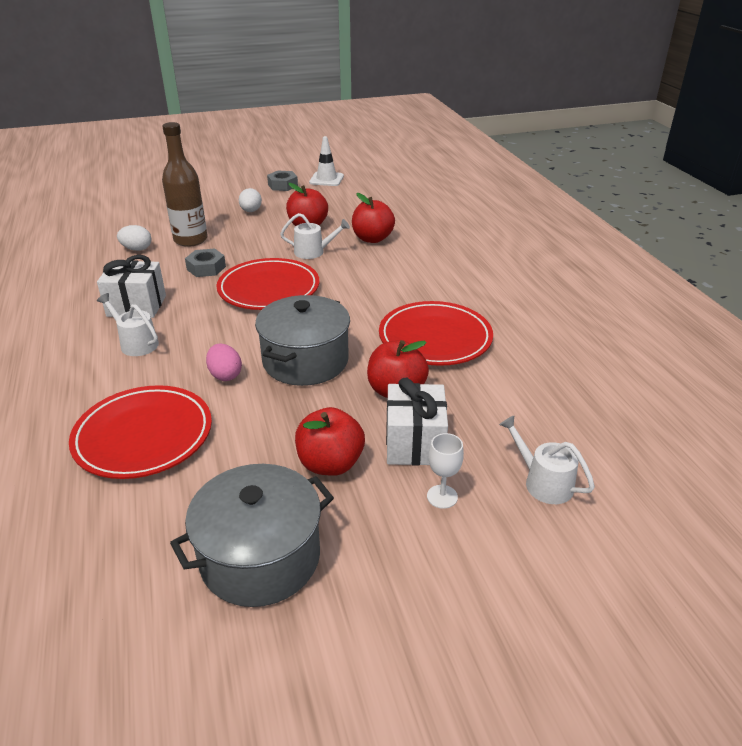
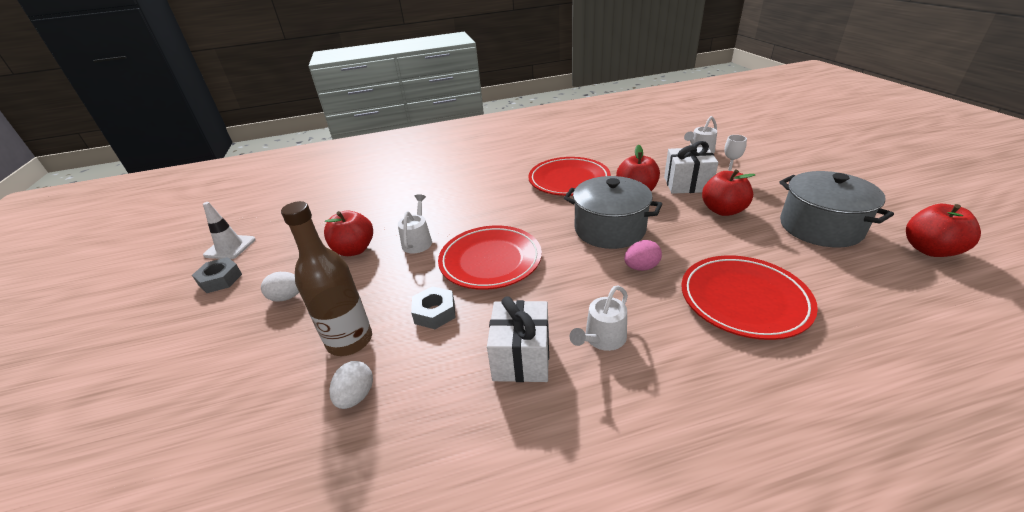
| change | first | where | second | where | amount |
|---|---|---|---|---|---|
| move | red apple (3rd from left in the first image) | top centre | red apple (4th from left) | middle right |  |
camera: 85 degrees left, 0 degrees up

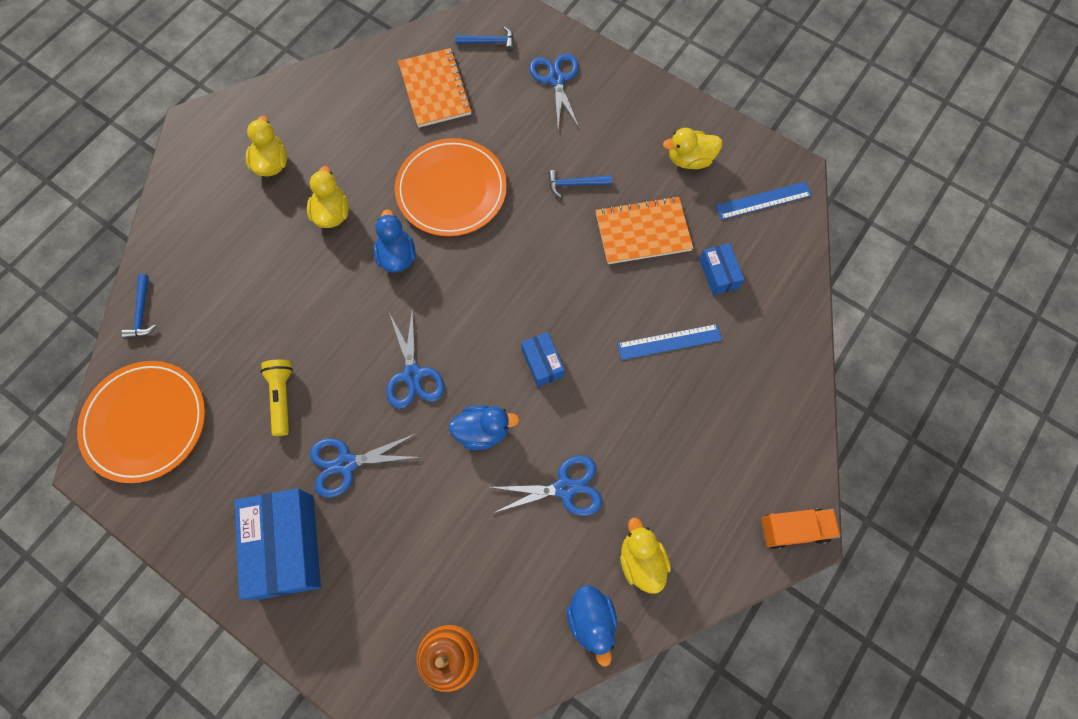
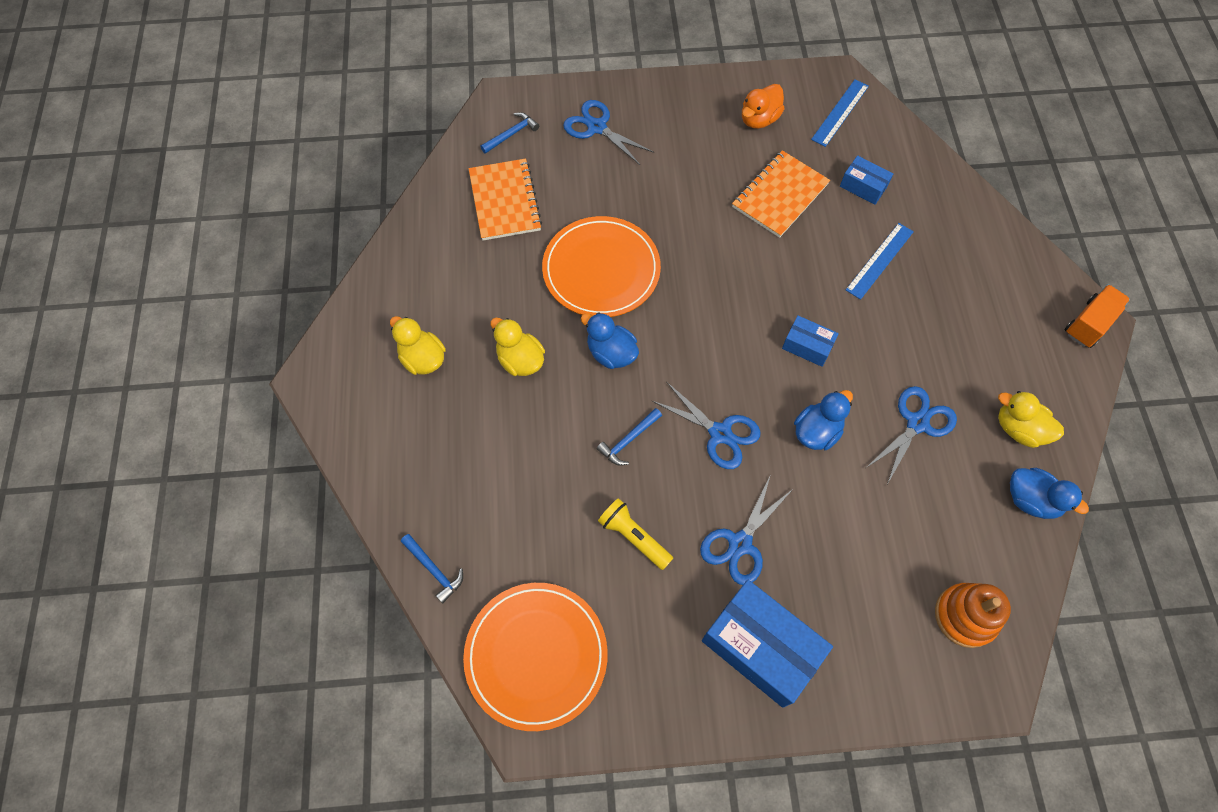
| change | first | where | second | where | amount |
|---|---|---|---|---|---|
| rotate | bright orange exercise book (1st from left) | top centre |  | top centre | 45 degrees clockwise |
| move | cobalt claw hammer (3rd from left) | top centre |  | centre |  |
| recolor | bright yellow duck (4th from left) | top centre | bright orange duck | top centre |  |
camera: 40 degrees left, 5 degrees down

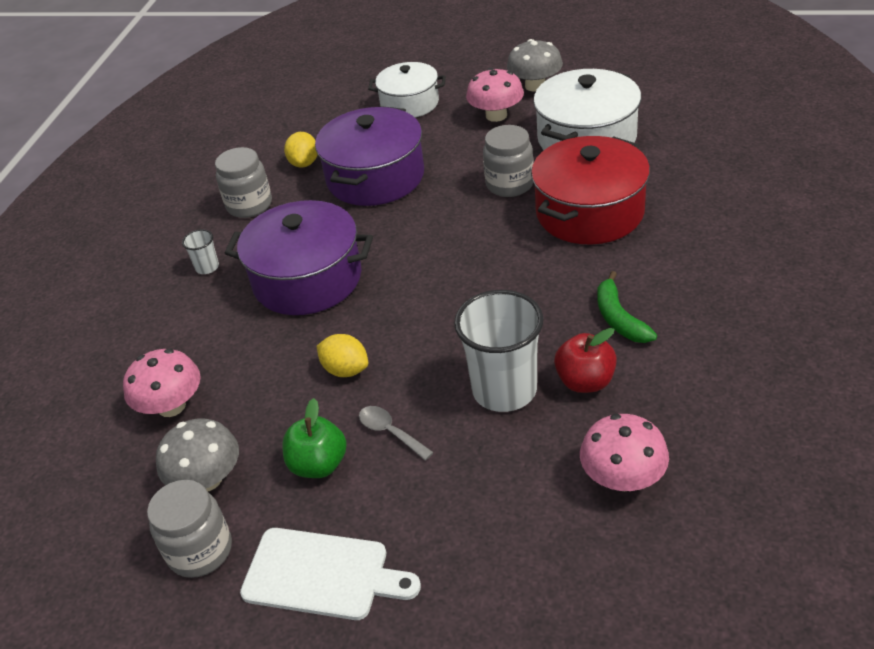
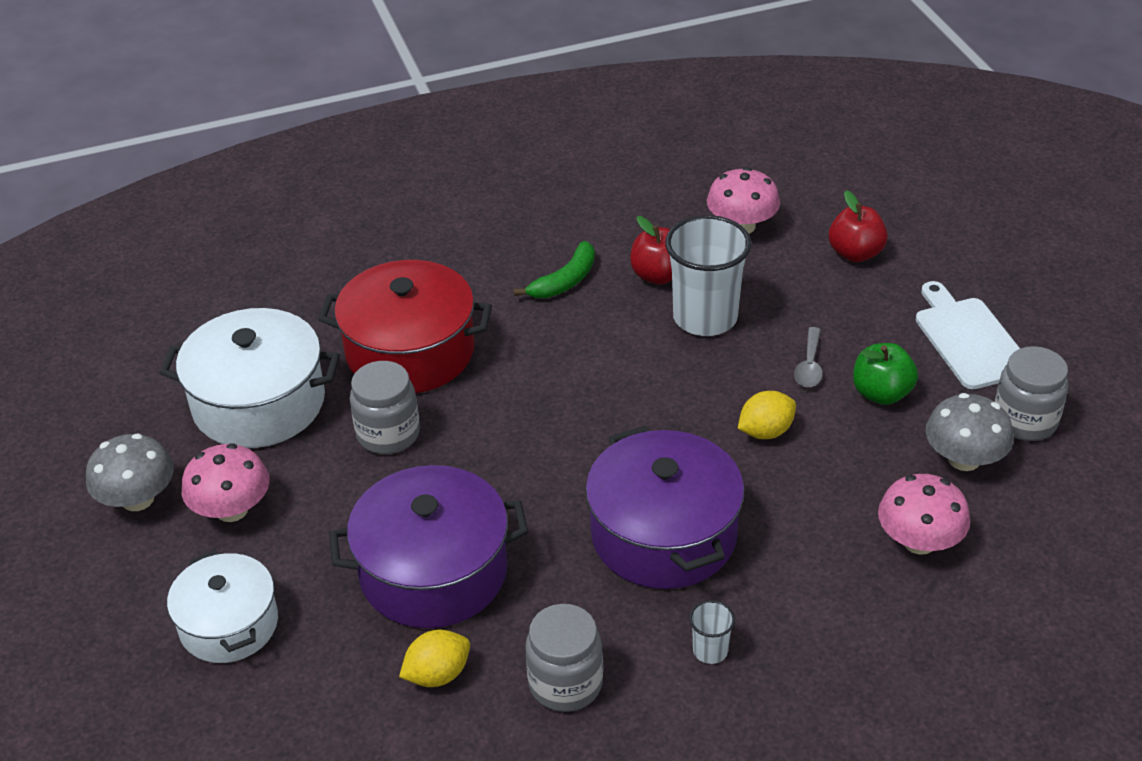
| change | first | where | second | where | amount |
|---|---|---|---|---|---|
| rotate | bright yellow lemon (2nd from left) | centre |  | middle right | 60 degrees clockwise |
| insert |  |  | red apple (2nd from left) | top right |  |
camera: 125 degrees left, 0 degrees up

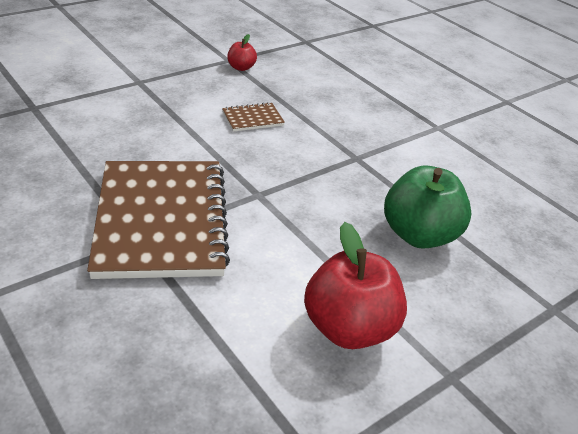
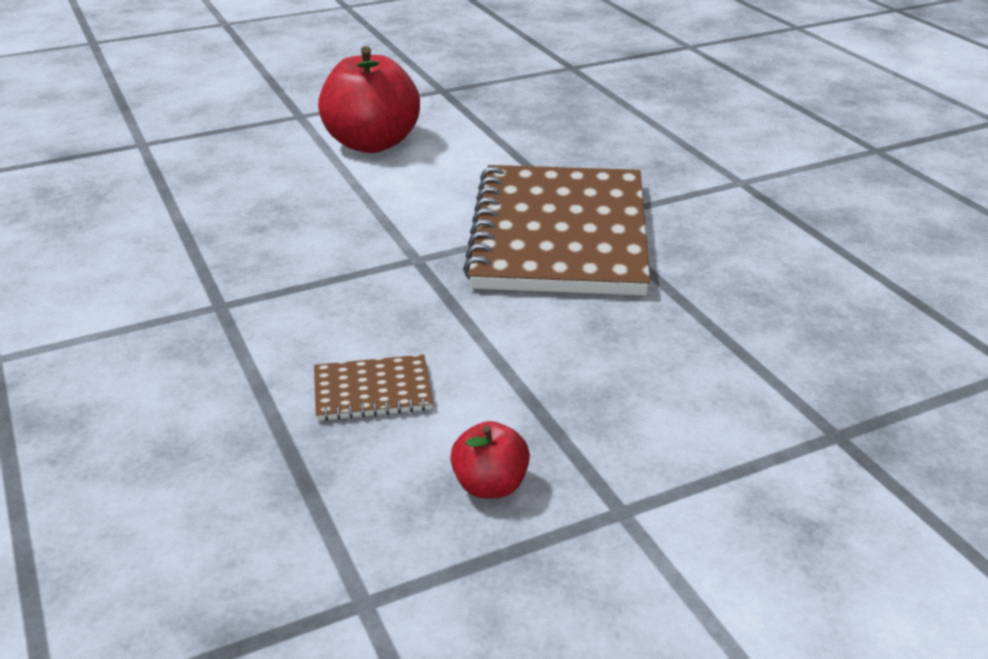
| change | first | where | second | where | amount |
|---|---|---|---|---|---|
| move | red apple (1st from left in the first image) | top centre | red apple (2nd from left) | bottom centre |  |
| delete | green apple | middle right |  |  |  |
camera: 165 degrees left, 5 degrees down

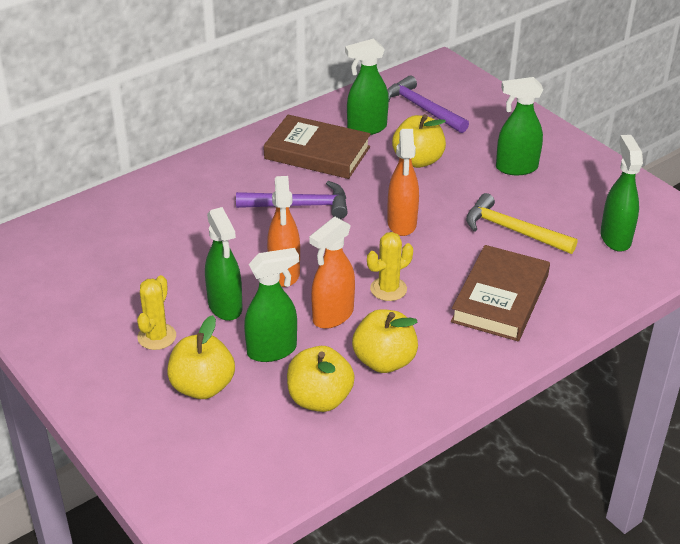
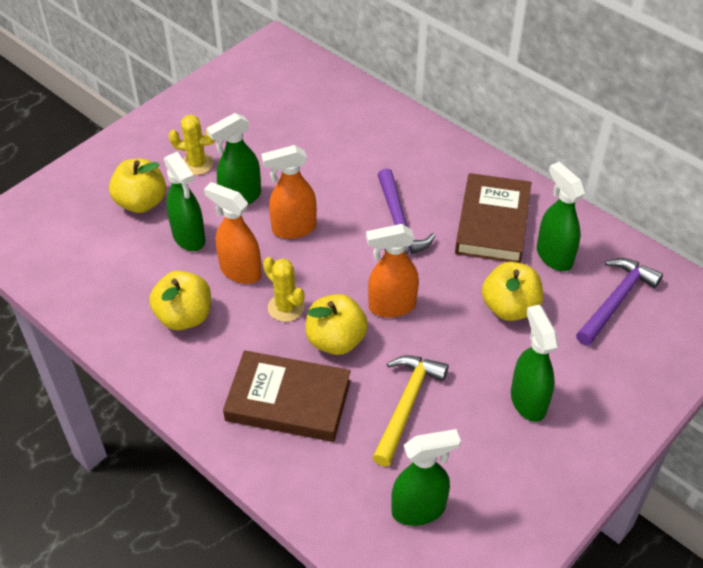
| change | first | where | second | where | amount |
|---|---|---|---|---|---|
| move | bright yellow apple (2nd from left in the first image) | bottom centre | bright yellow apple (3rd from left) | centre |  |
camera: 80 degrees right, 10 degrees up

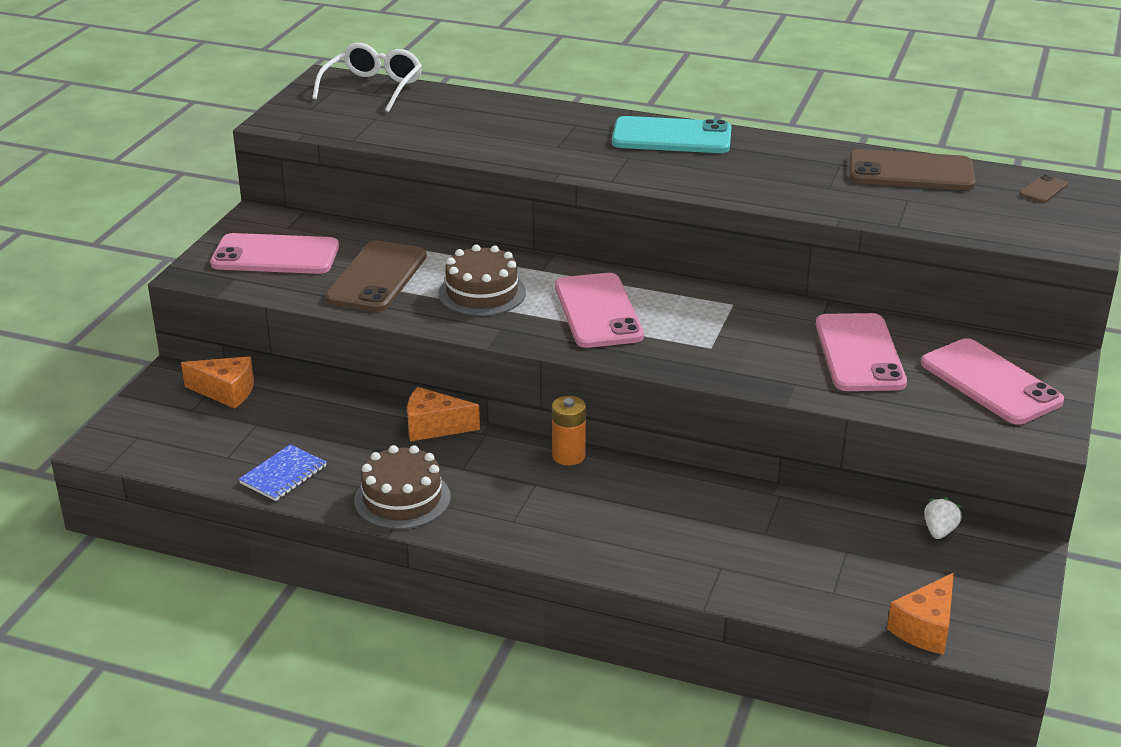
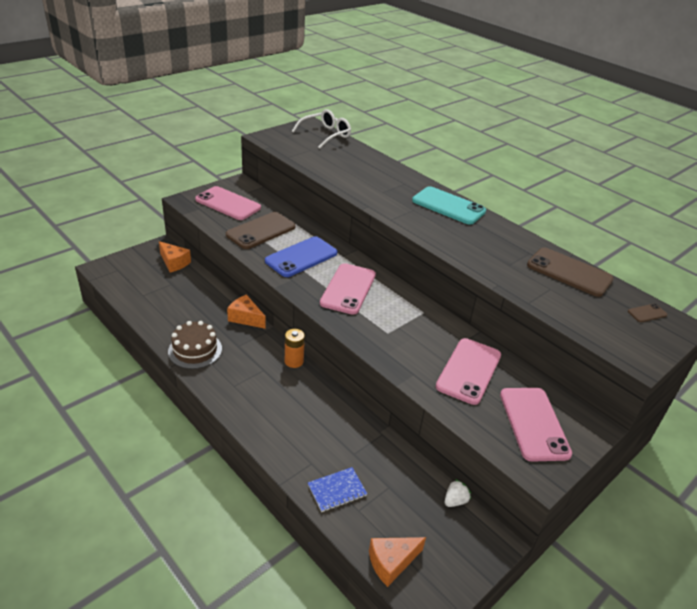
| change | first | where | second | where | amount |
|---|---|---|---|---|---|
| move | cobalt exercise book | middle left |  | bottom centre |  |
| replace | dark brown cake (2nd from left) | centre | cobalt mobile phone | centre |  |
camera: 25 degrees right, 5 degrees up

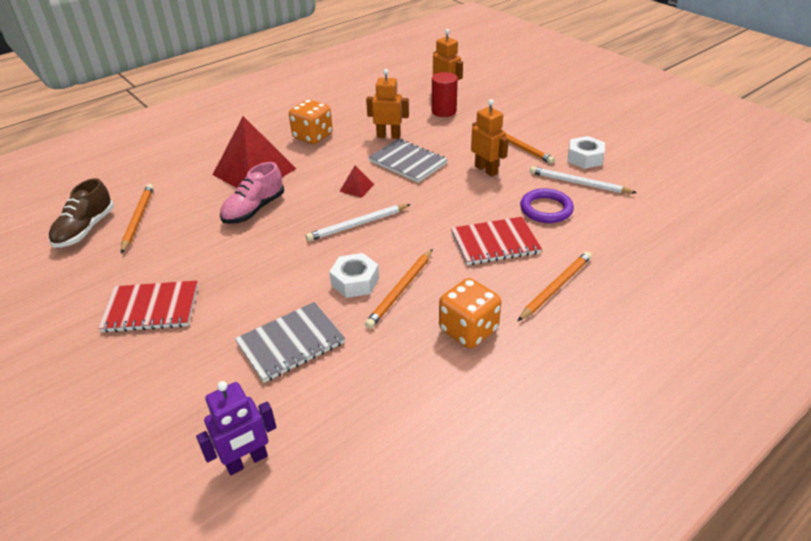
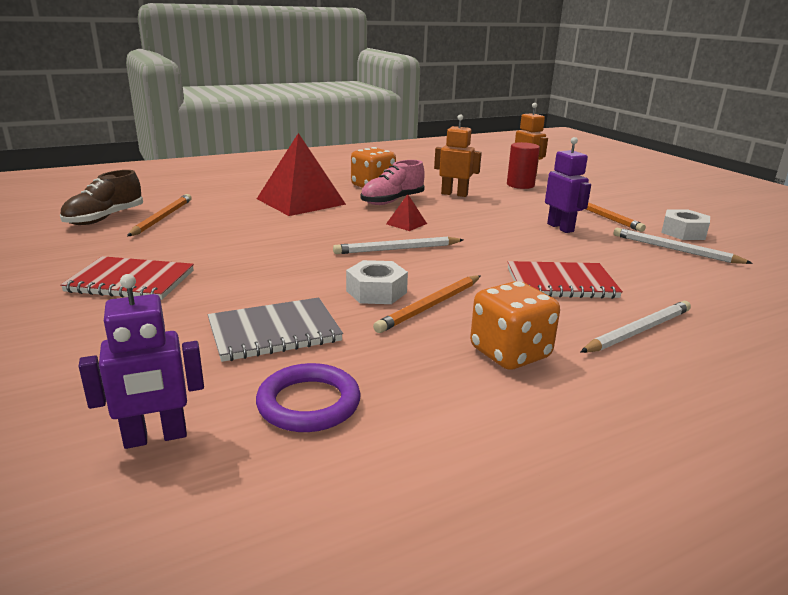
| change | first | where | second | where | amount |
|---|---|---|---|---|---|
| move | rosy lace-up shoe | middle left |  | top centre |  |
| delete | ash-grey exercise book (2nd from left) | top centre |  |  |  |
| recolor | bright orange robot (3rd from left) | top centre | royal purple robot (2nd from left) | top right |  |
| recolor | bright orange pencil (4th from left) | middle right | snow-white pencil (2nd from left) | middle right |  |
| move | royal purple torus | middle right |  | bottom centre |  |
camera: 10 degrees right, 15 degrees down

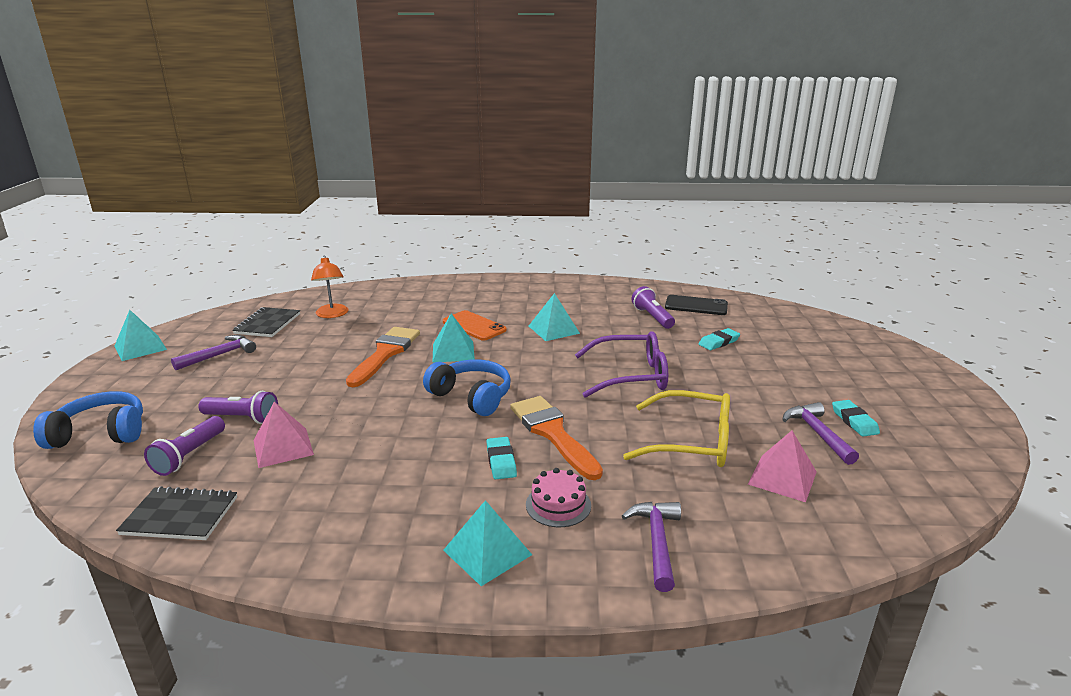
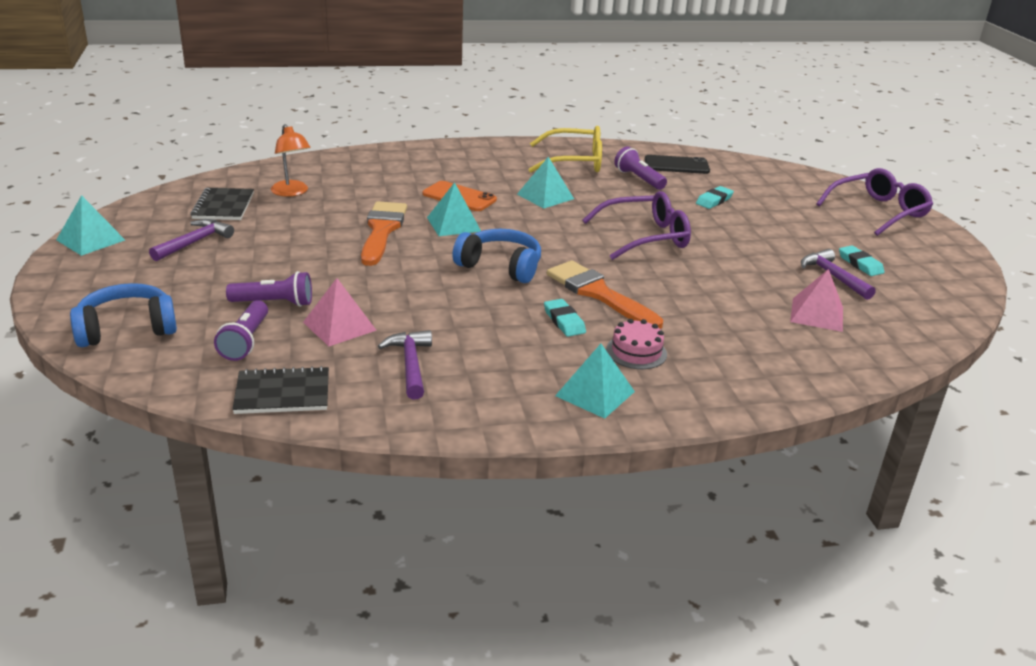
| change | first | where | second | where | amount |
|---|---|---|---|---|---|
| move | royal purple claw hammer (2nd from left) | bottom centre |  | centre |  |
| move | bright yellow eyeglasses | centre |  | top centre |  |
| insert |  |  | royal purple eyeglasses (2nd from left) | top right |  |
camera: 15 degrees left, 5 degrees up

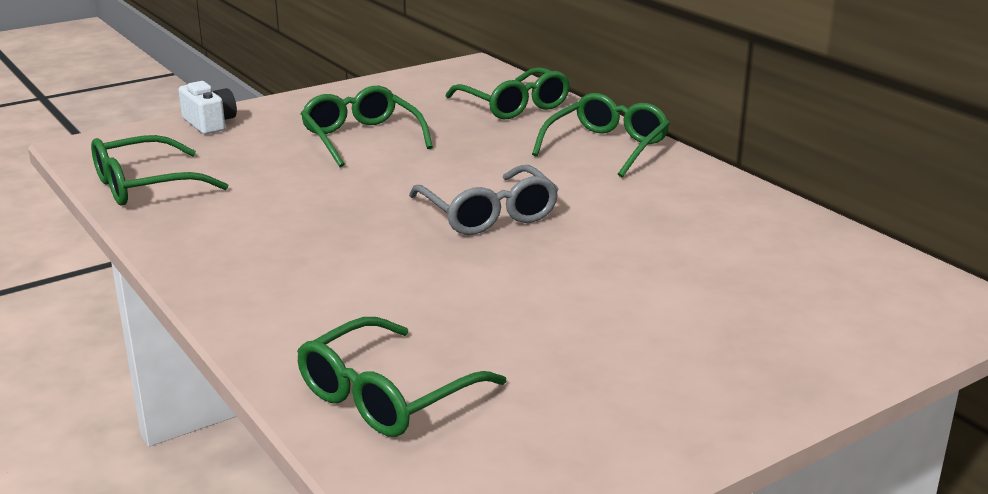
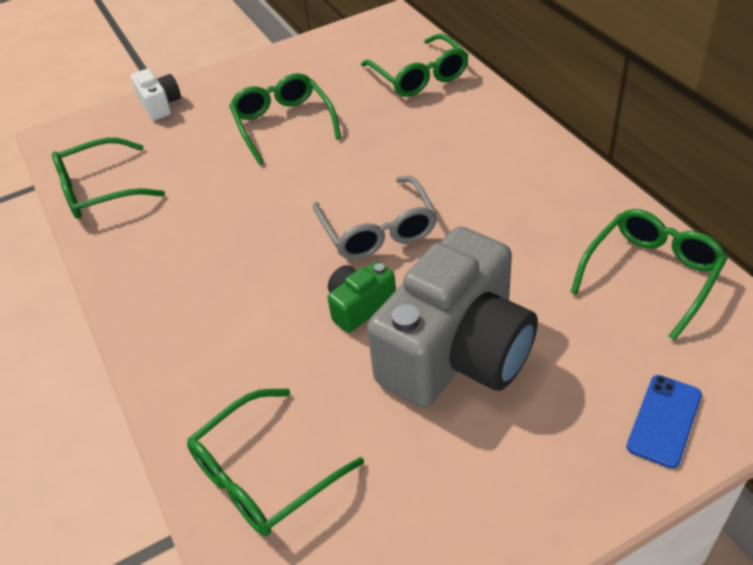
| change | first | where | second | where | amount |
|---|---|---|---|---|---|
| move | green eyeglasses (5th from left) | top centre |  | middle right |  |
| insert |  |  | green camera | centre |  |
| insert |  |  | ash-grey camera | centre |  |
| insert |  |  | cobalt mobile phone | bottom right |  |
camera: 10 degrees right, 20 degrees up

